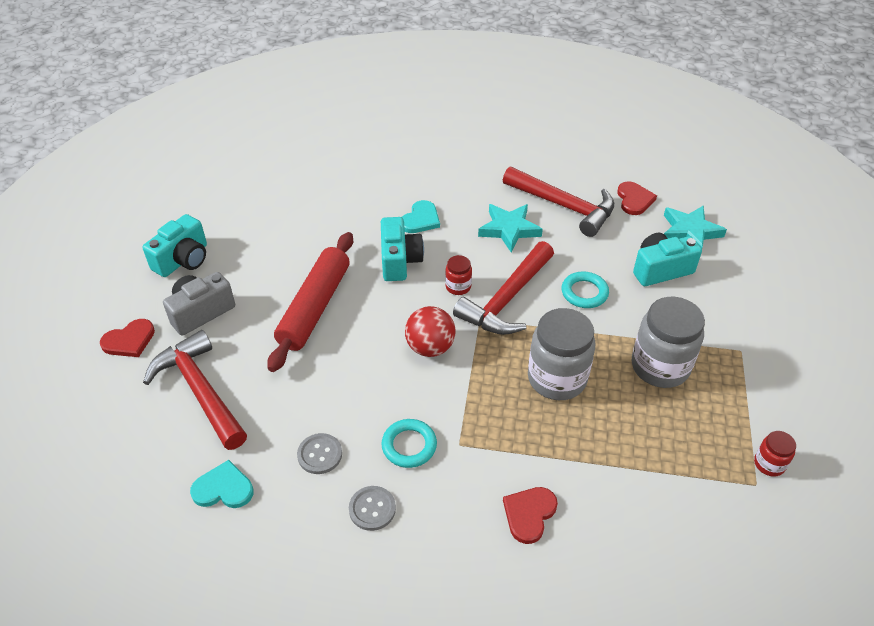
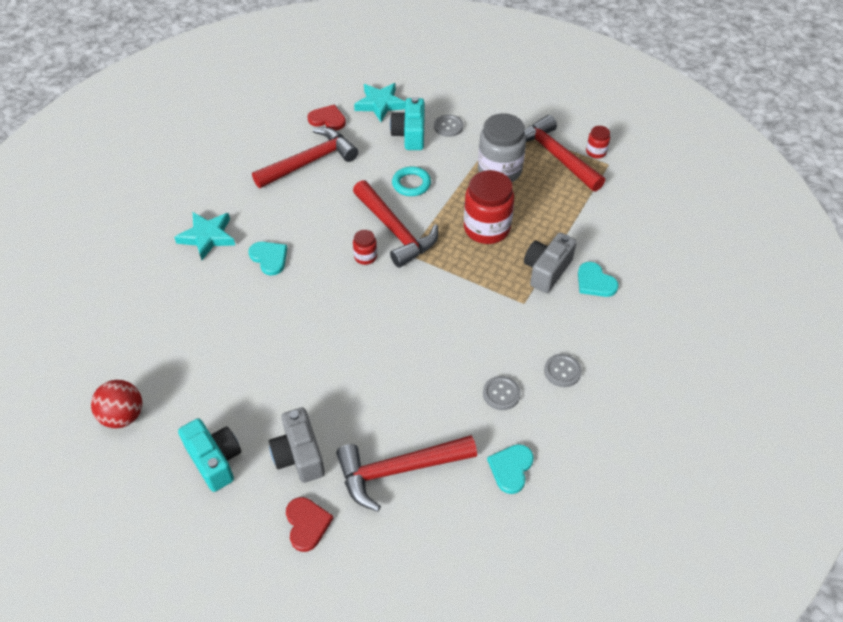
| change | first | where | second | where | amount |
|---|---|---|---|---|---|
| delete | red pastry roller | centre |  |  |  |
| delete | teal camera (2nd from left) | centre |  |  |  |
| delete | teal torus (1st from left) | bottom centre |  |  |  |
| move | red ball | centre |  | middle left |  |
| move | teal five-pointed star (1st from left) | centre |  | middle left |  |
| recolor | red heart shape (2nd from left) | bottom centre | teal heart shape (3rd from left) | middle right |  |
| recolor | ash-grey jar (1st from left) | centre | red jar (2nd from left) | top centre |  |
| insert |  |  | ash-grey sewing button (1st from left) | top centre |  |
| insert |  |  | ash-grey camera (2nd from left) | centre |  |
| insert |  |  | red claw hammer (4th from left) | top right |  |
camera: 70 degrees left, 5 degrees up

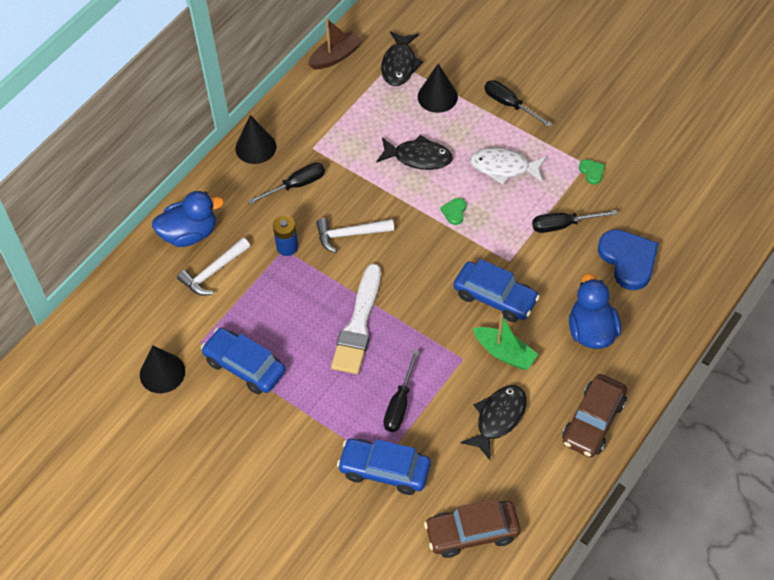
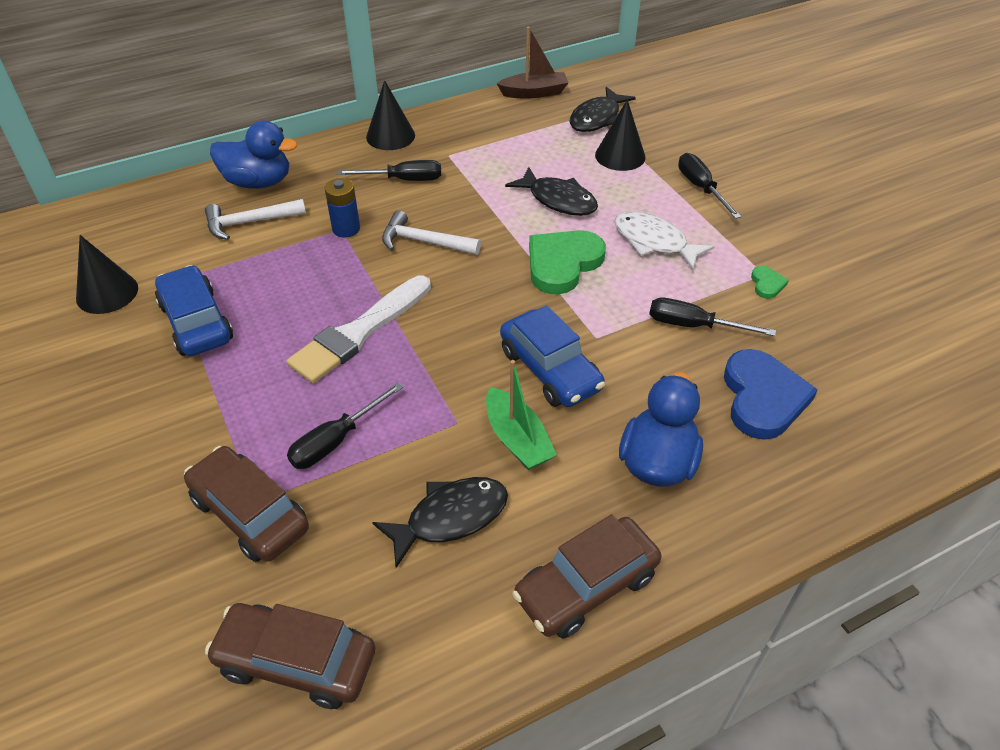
| change | first | where | second | where | amount |
|---|---|---|---|---|---|
| recolor | cobalt automobile (2nd from left) | bottom centre | dark brown automobile (1st from left) | bottom left |  |
| resize | green heart shape (1st from left) | centre |  | centre | x2.22 |
camera: 25 degrees right, 10 degrees down

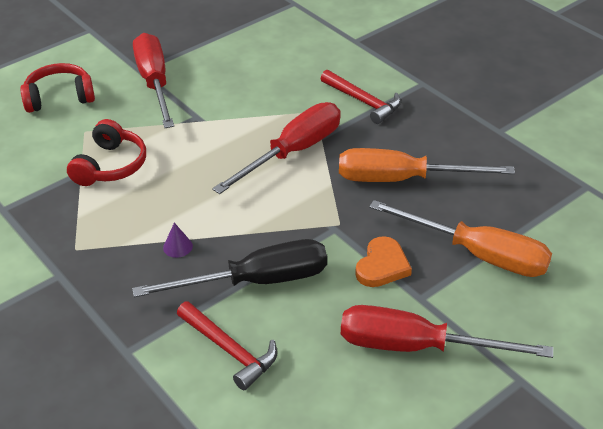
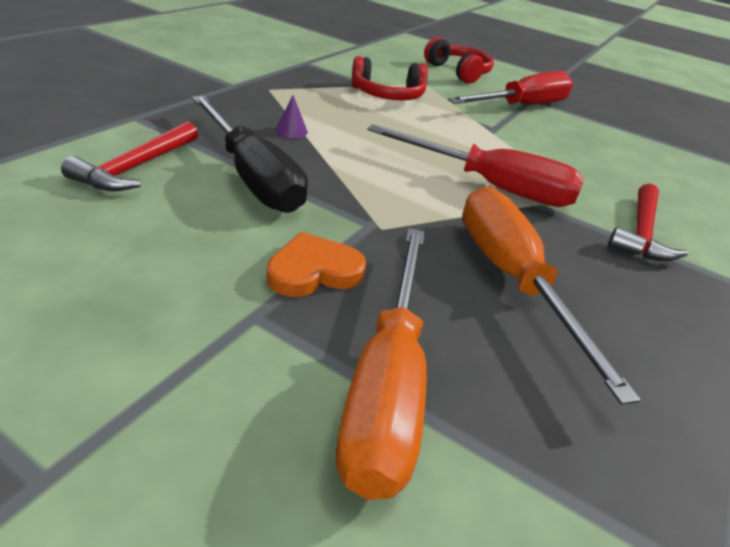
| change | first | where | second | where | amount |
|---|---|---|---|---|---|
| delete | red hand screwdriver (3rd from left) | bottom right |  |  |  |
| rotate | bright orange heart shape | centre |  | centre | 150 degrees clockwise |
camera: 65 degrees right, 5 degrees down

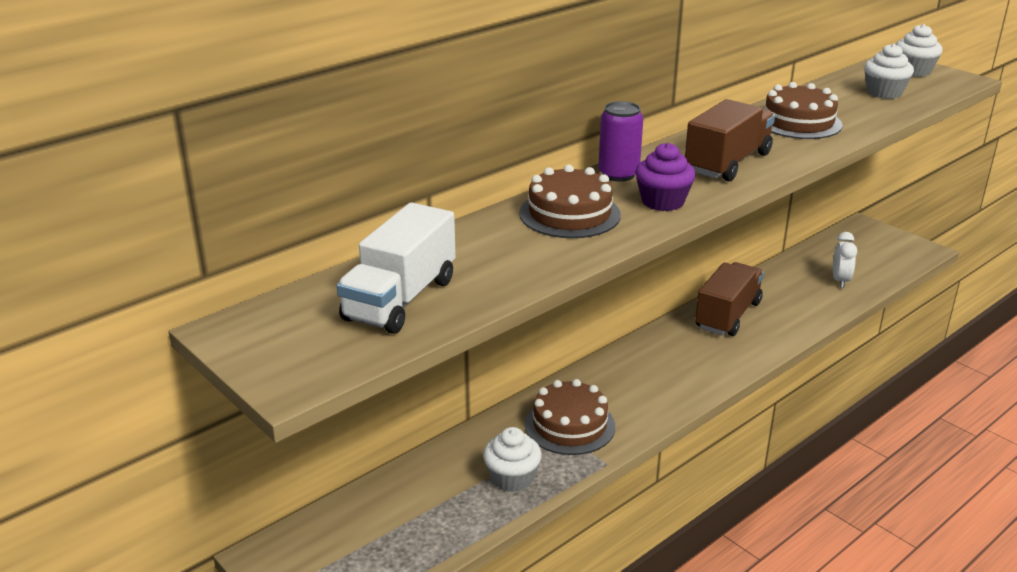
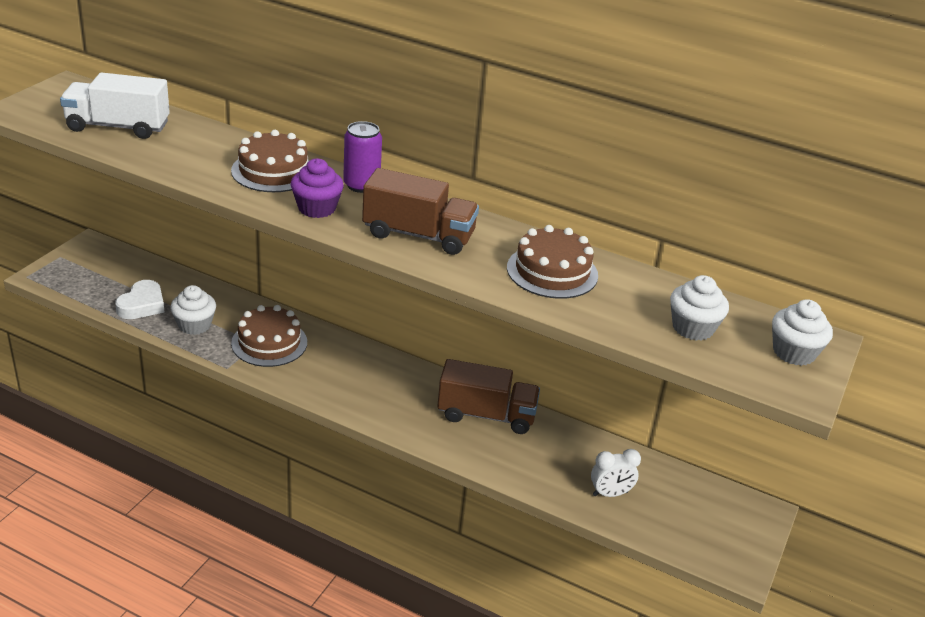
| change | first | where | second | where | amount |
|---|---|---|---|---|---|
| insert |  |  | snow-white heart shape | middle left |  |
camera: 65 degrees right, 5 degrees up

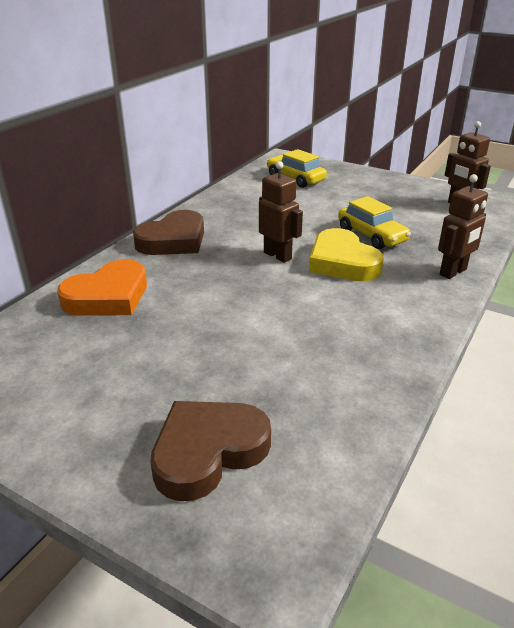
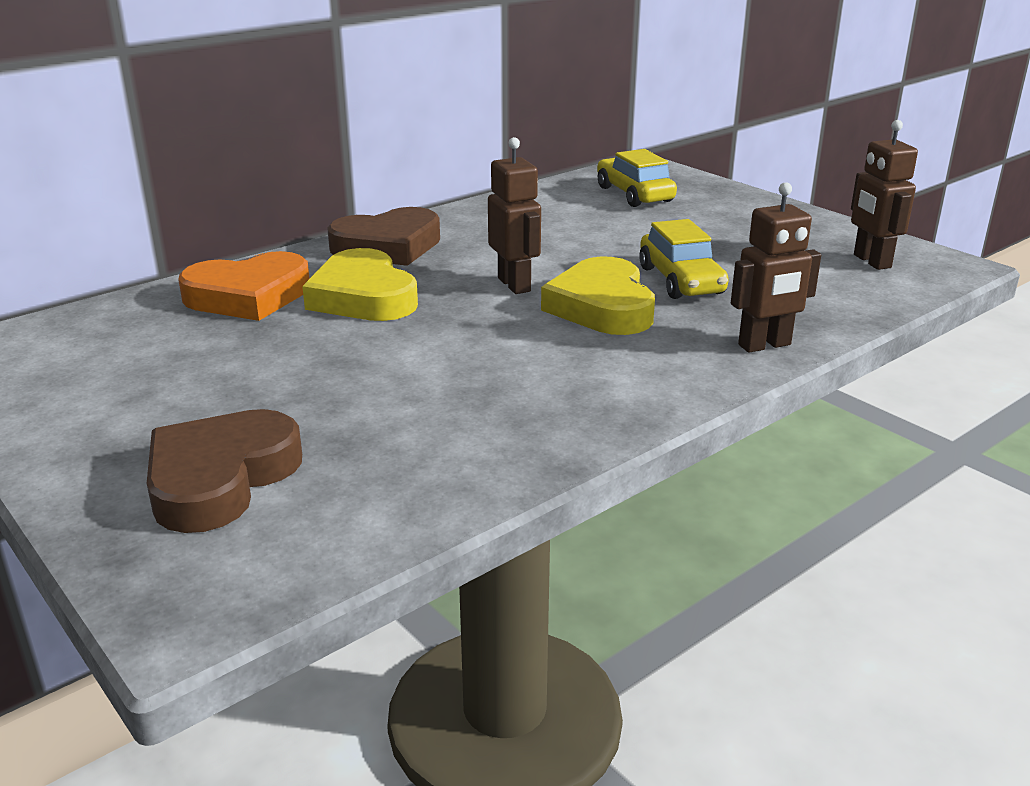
| change | first | where | second | where | amount |
|---|---|---|---|---|---|
| rotate | dark brown heart shape (2nd from left in the first image) | bottom centre | dark brown heart shape (1st from left) | middle left | 45 degrees counterclockwise |
| insert |  |  | bright yellow heart shape (1st from left) | centre |  |
camera: 20 degrees right, 5 degrees down

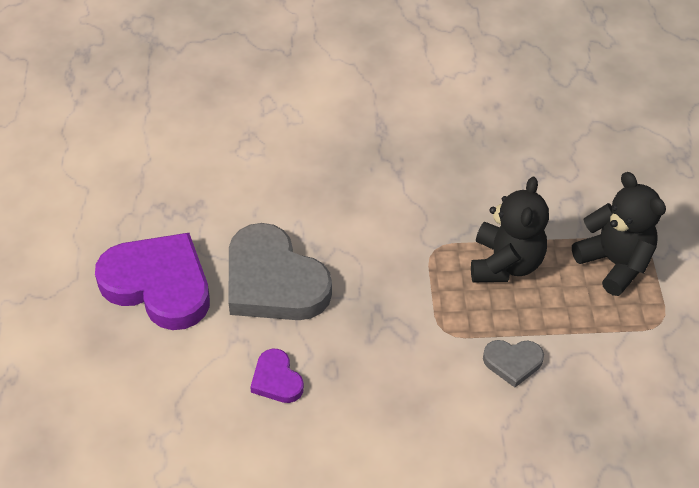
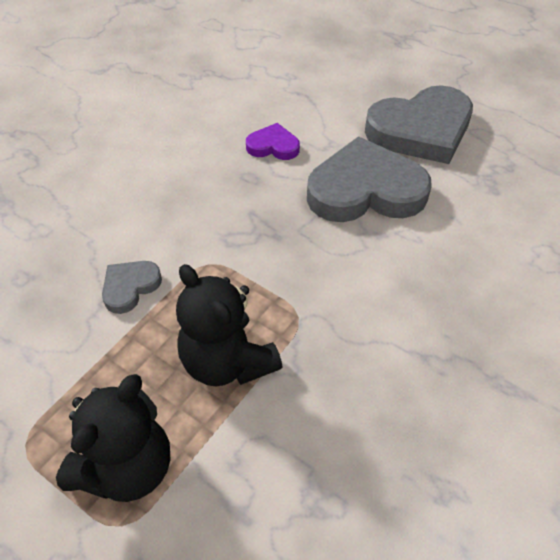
| change | first | where | second | where | amount |
|---|---|---|---|---|---|
| recolor | royal purple heart shape (1st from left) | middle left | ash-grey heart shape (3rd from left) | top right |  |
| rotate | black teddy (2nd from left in the first image) | middle right | black teddy (1st from left) | bottom left | 60 degrees counterclockwise |
camera: 130 degrees right, 0 degrees up

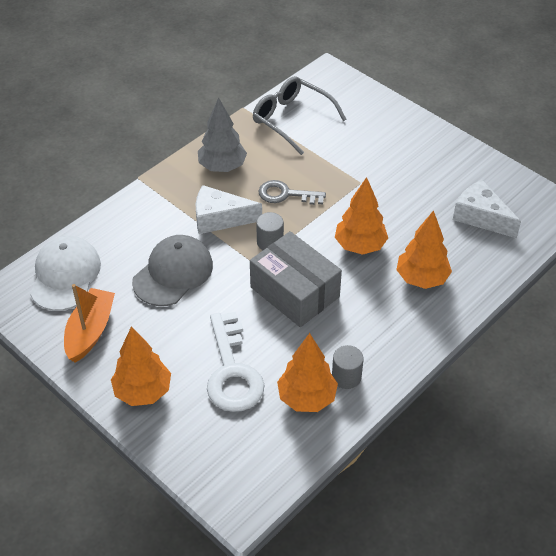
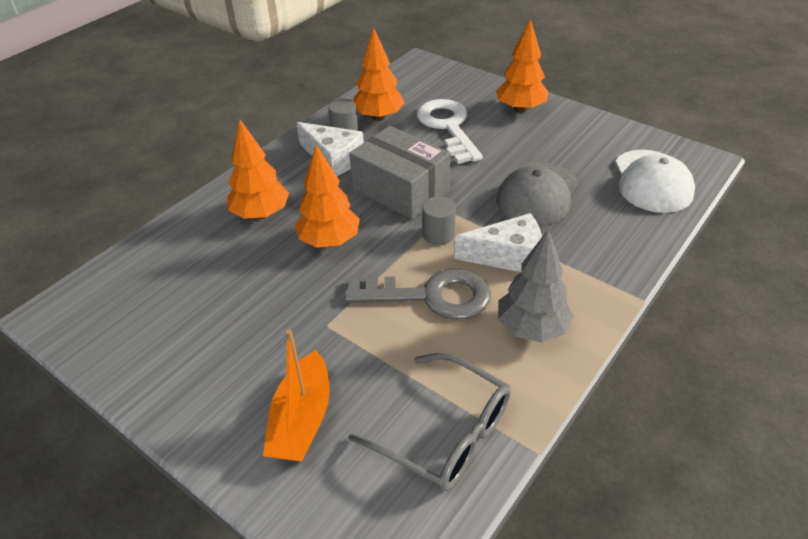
| change | first | where | second | where | amount |
|---|---|---|---|---|---|
| move | bright orange toy boat | middle left |  | bottom centre |  |
| resize | ash-grey latchkey | centre |  | centre | x1.56 |
| move | snow-white cheese (2nd from left in the first image) | middle right | snow-white cheese (1st from left) | top centre |  |
camera: 175 degrees right, 5 degrees down

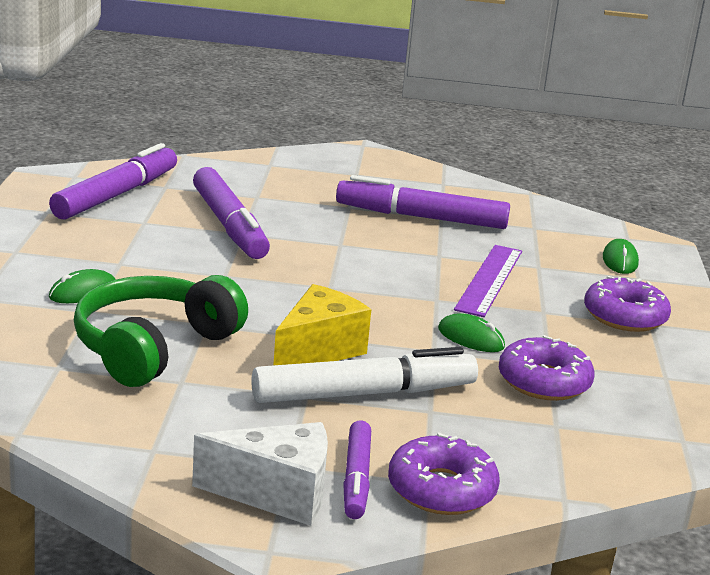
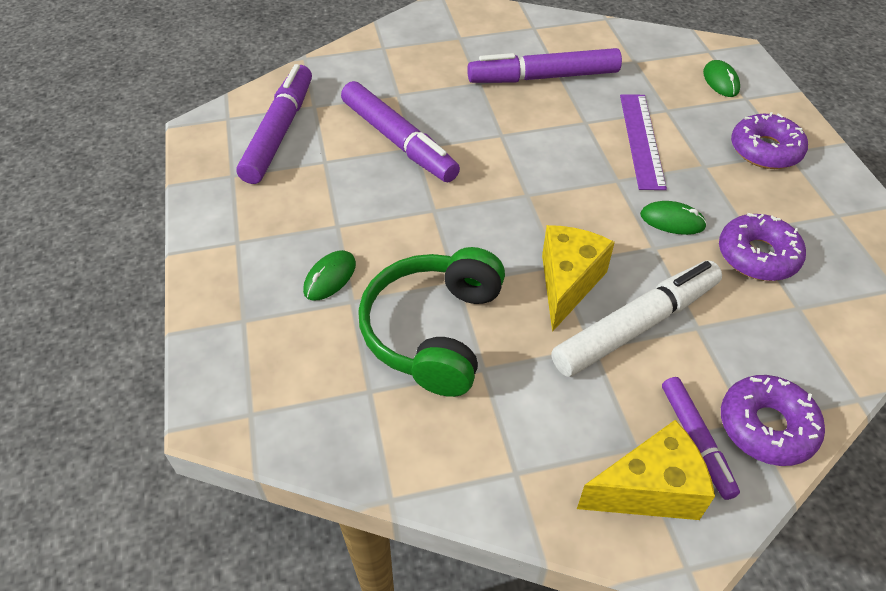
| change | first | where | second | where | amount |
|---|---|---|---|---|---|
| recolor | snow-white cheese | bottom centre | bright yellow cheese (2nd from left) | bottom right |  |
camera: 15 degrees left, 25 degrees up

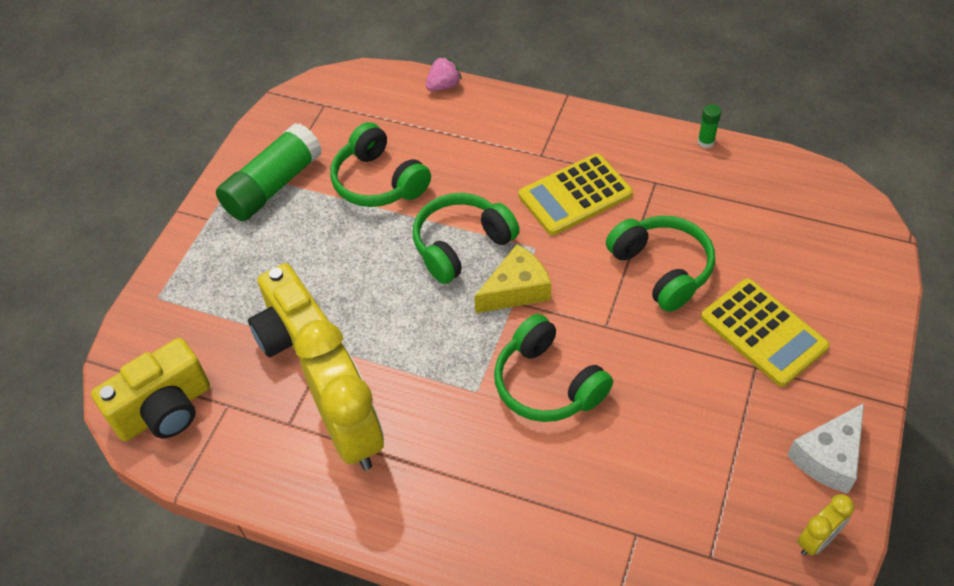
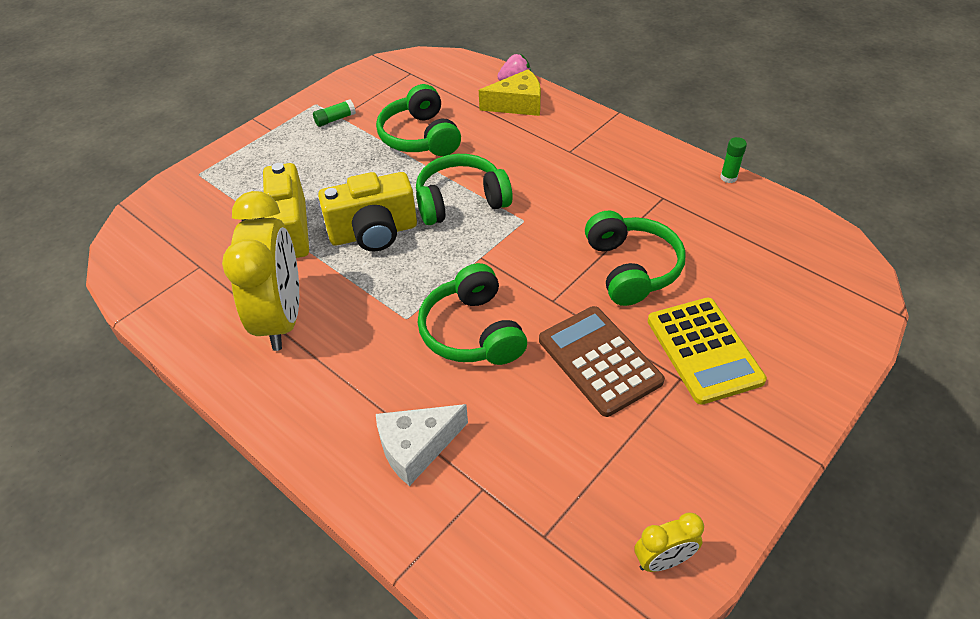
| change | first | where | second | where | amount |
|---|---|---|---|---|---|
| move | bright yellow camera (1st from left in the first image) | middle left | bright yellow camera (2nd from left) | centre |  |
| resize | green glue (1st from left) | top left |  | top centre | x0.42 |
| move | bright yellow cheese | centre |  | top centre |  |
| delete | bright yellow pocket calculator (1st from left) | top centre |  |  |  |
| move | snow-white cheese | bottom right |  | bottom centre |  |
| insert |  |  | dark brown pocket calculator | centre |  |
camera: 20 degrees right, 5 degrees down

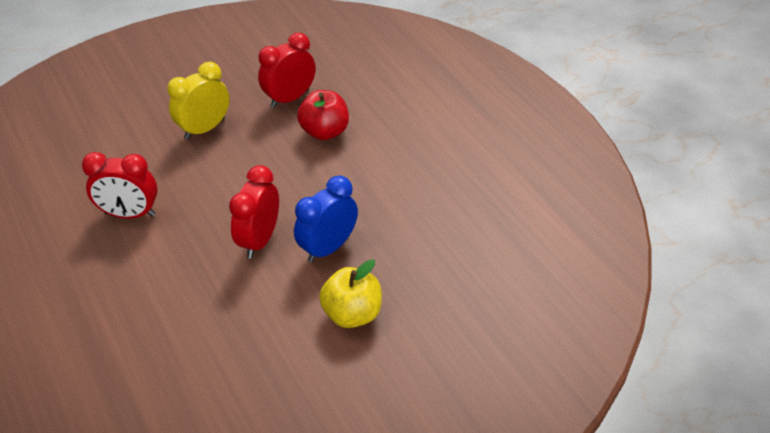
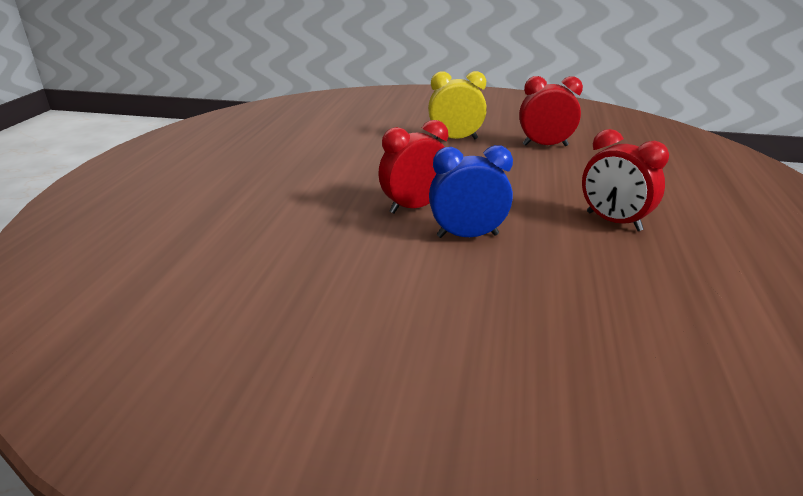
| change | first | where | second | where | amount |
|---|---|---|---|---|---|
| move | red bedside clock (1st from left in the first image) | middle left | red bedside clock (3rd from left) | middle right |  |
| delete | red apple | top centre |  |  |  |
| delete | bright yellow apple | bottom centre |  |  |  |
camera: 40 degrees right, 15 degrees down

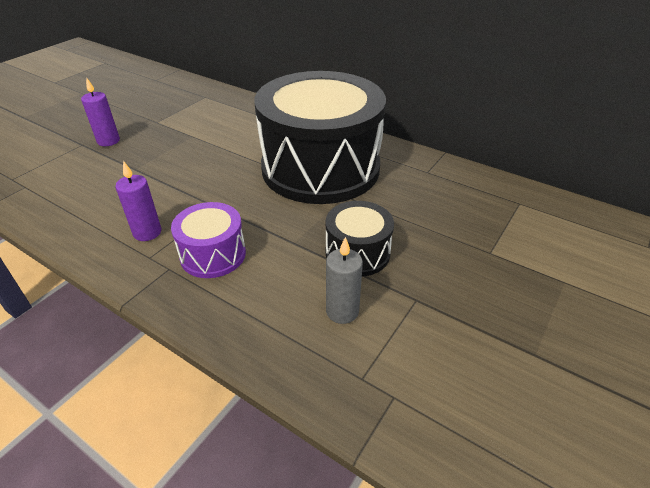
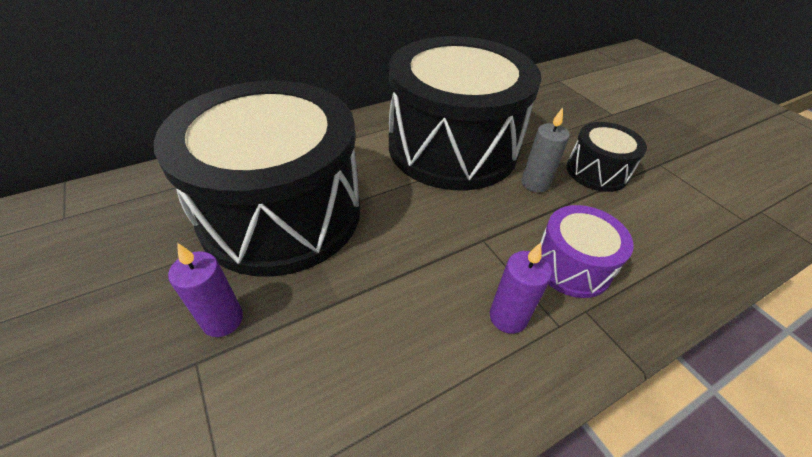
| change | first | where | second | where | amount |
|---|---|---|---|---|---|
| move | ash-grey candle | centre |  | top right |  |
| insert |  |  | black toy drum (1st from left) | middle left |  |
camera: 65 degrees left, 5 degrees up

